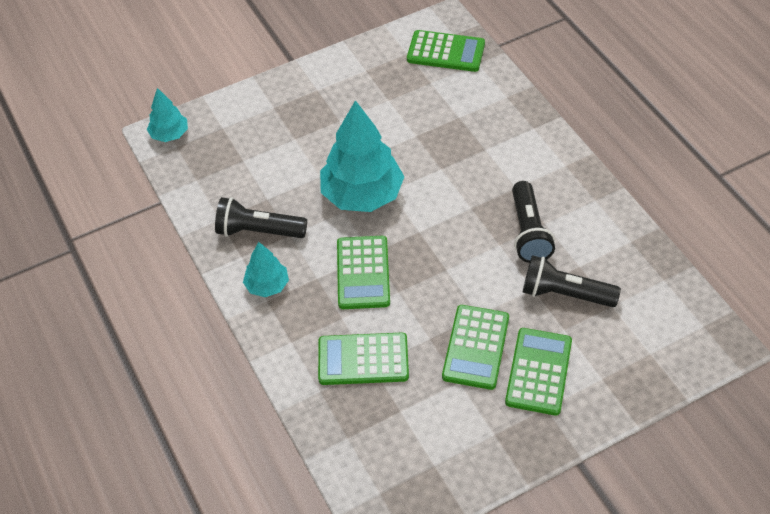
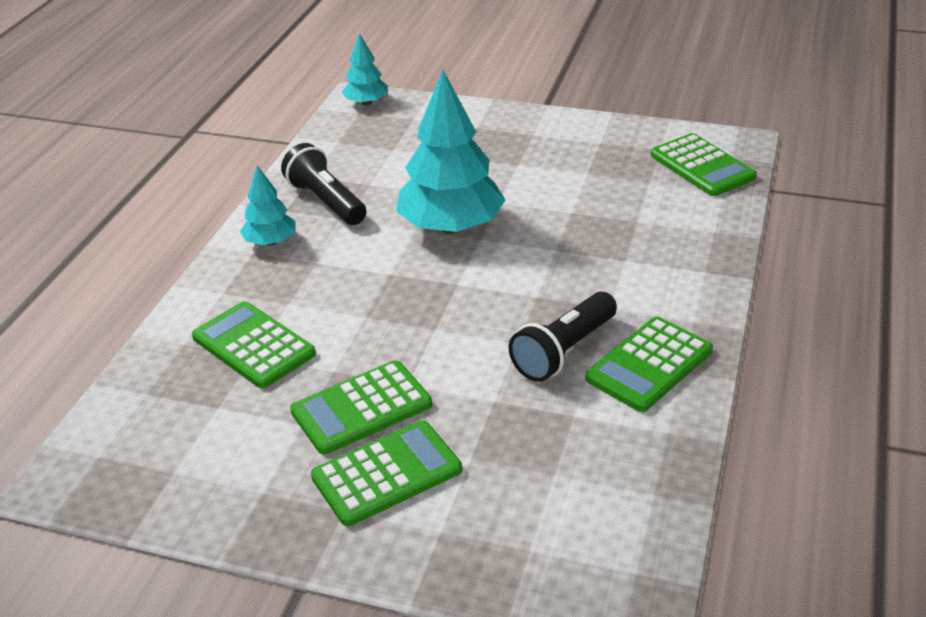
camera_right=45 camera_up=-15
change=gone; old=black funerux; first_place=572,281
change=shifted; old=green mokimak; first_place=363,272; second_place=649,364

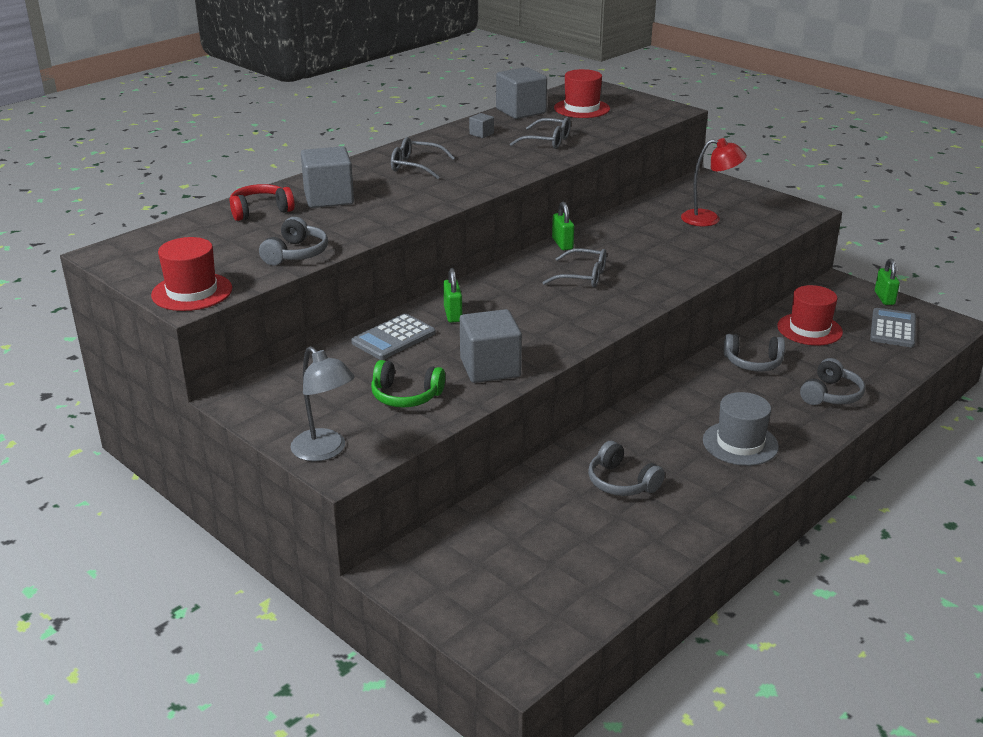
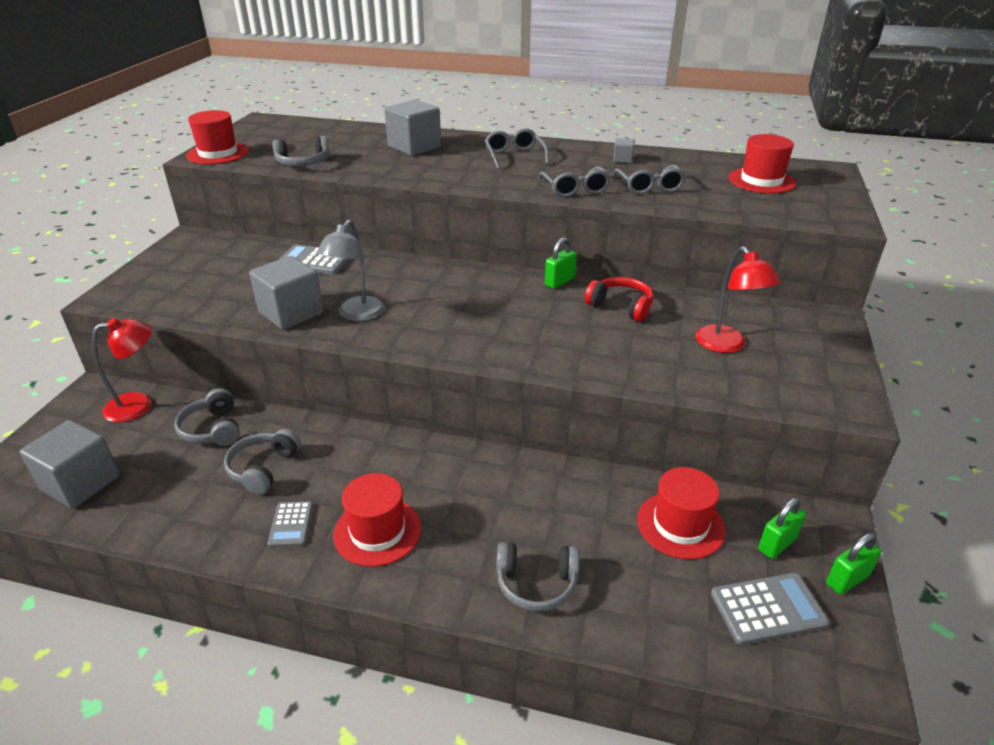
camera_right=60 camera_up=5
change=gone; old=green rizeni; first_place=408,384
change=new; new=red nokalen; second_place=122,370
change=new; new=grey mokimak; second_place=290,524
change=shifted; old=red rizeni; first_place=262,202; second_place=619,299
change=shifted; old=grey nokalen; first_place=323,404; second_place=351,270
change=shifted; old=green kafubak; first_place=452,295; second_place=782,528
change=shifted; old=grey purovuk; first_place=521,93; second_place=69,464
change=shifted; old=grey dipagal; first_place=574,268; second_place=575,181
change=shifted; old=grey rizeni; first_place=754,352; second_place=207,417
change=repainted; old=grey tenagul; new=red tenagul; first_place=741,429; second_place=377,520

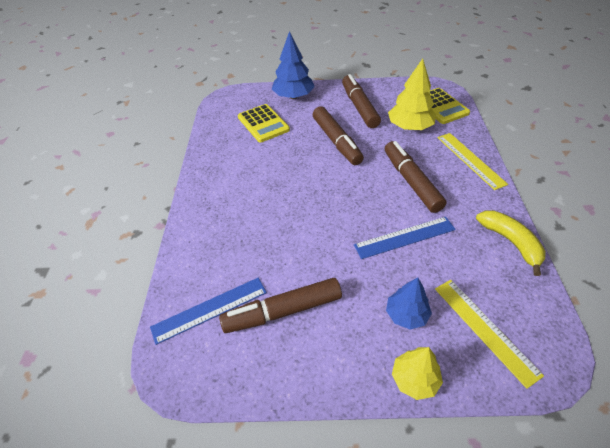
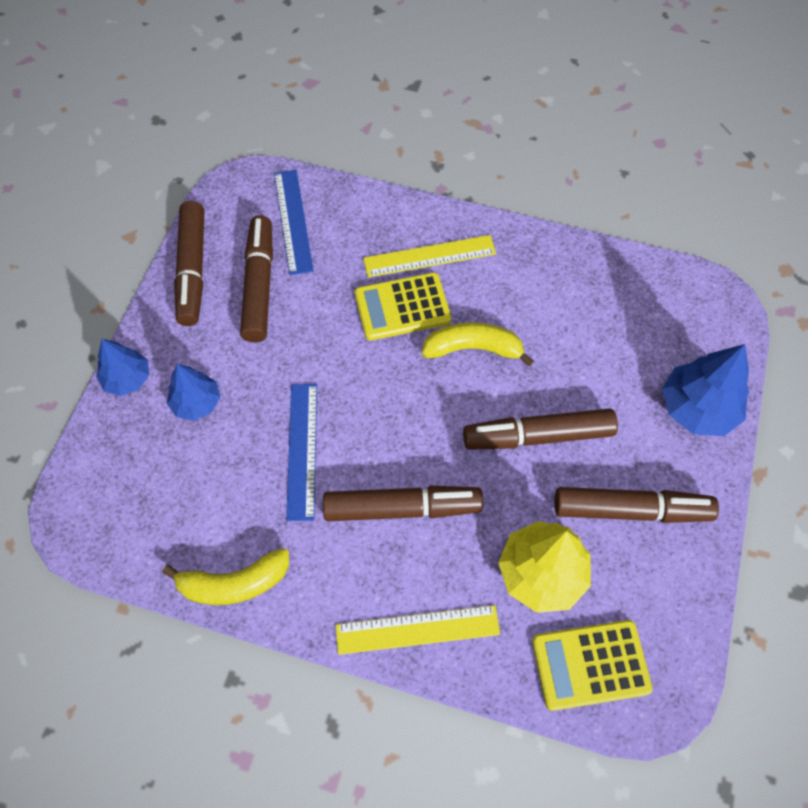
camera_right=105 camera_up=15
change=new; new=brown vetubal; second_place=189,263
change=new; new=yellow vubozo; second_place=478,344
change=shifted; old=yellow mokimak; first_place=264,123; second_place=403,306
change=shifted; old=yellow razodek; first_place=489,334; second_place=429,256
change=repainted; old=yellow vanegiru; new=blue vanegiru; first_place=417,373; second_place=122,367

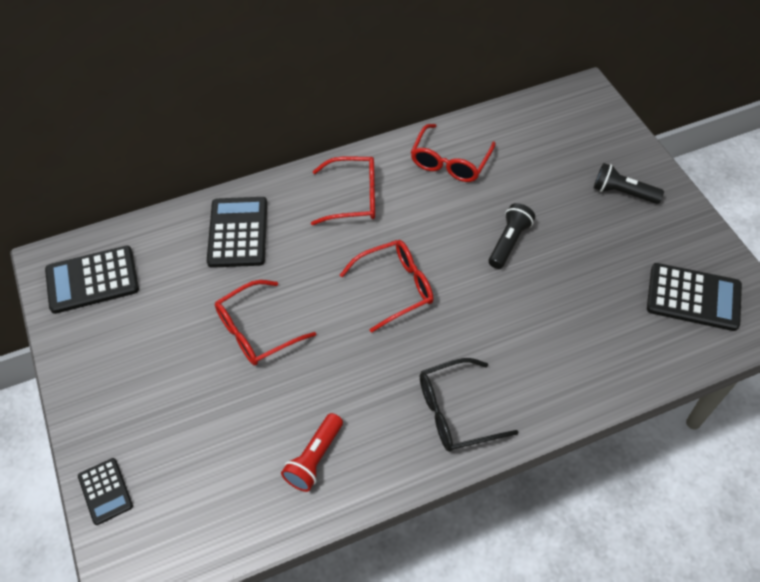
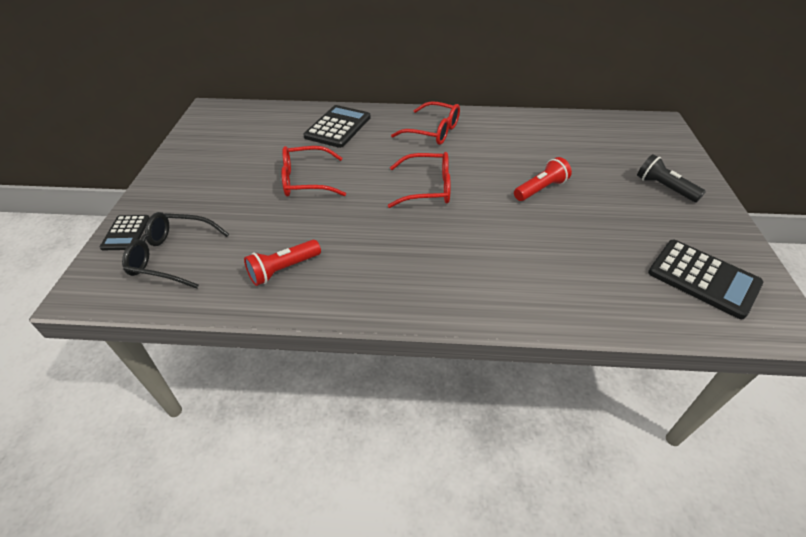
camera_right=25 camera_up=-10
change=gone; old=black mokimak; first_place=92,279
change=gone; old=red dipagal; first_place=453,153
change=shifted; old=black dipagal; first_place=469,405; second_place=175,250
change=repainted; old=black funerux; new=red funerux; first_place=512,236; second_place=543,179

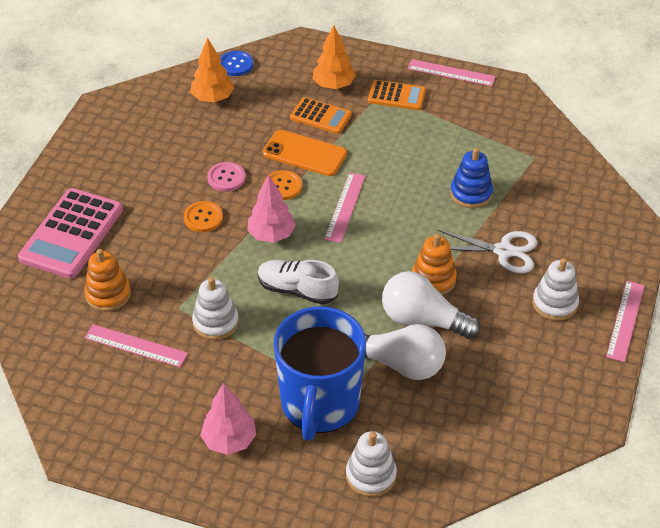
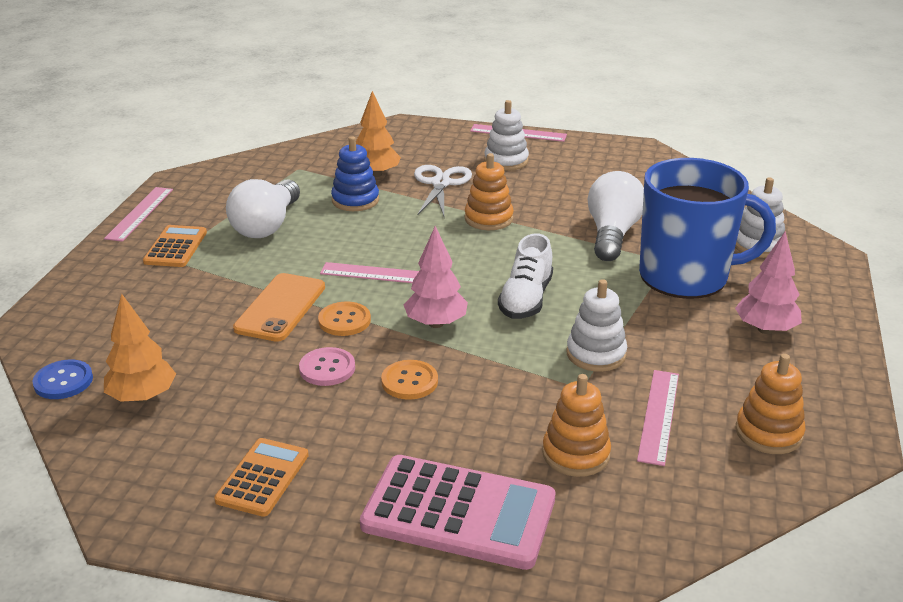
camera_right=-95 camera_up=-15
change=new; new=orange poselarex; second_place=770,404
change=shifted; old=orange mokimak; first_place=321,115; second_place=261,477
change=shifted; old=orange vanegiru; first_place=334,57; second_place=378,134
change=shifted; old=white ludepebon; first_place=431,305; second_place=263,208

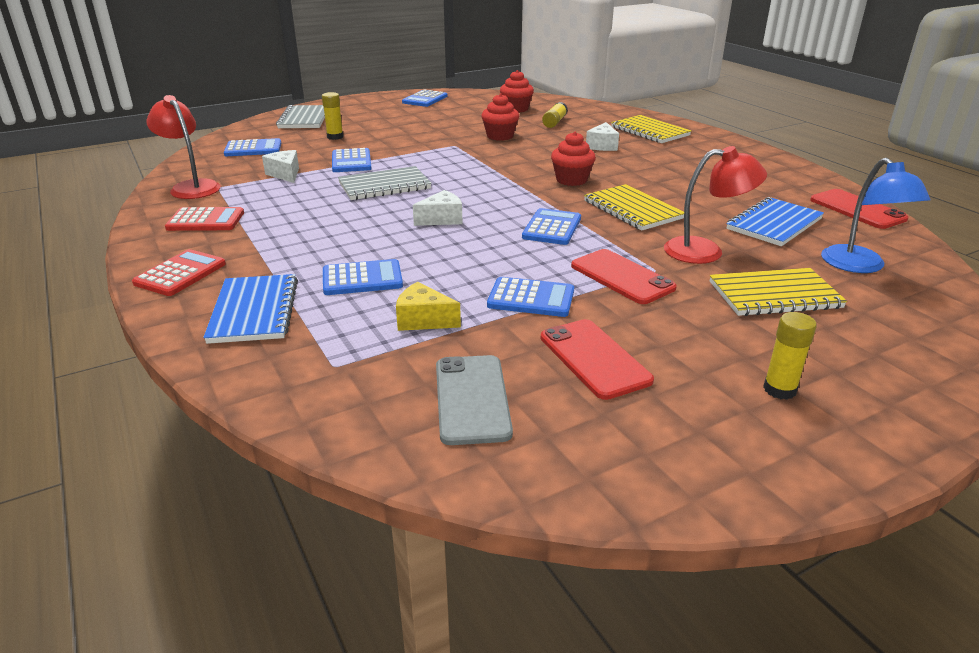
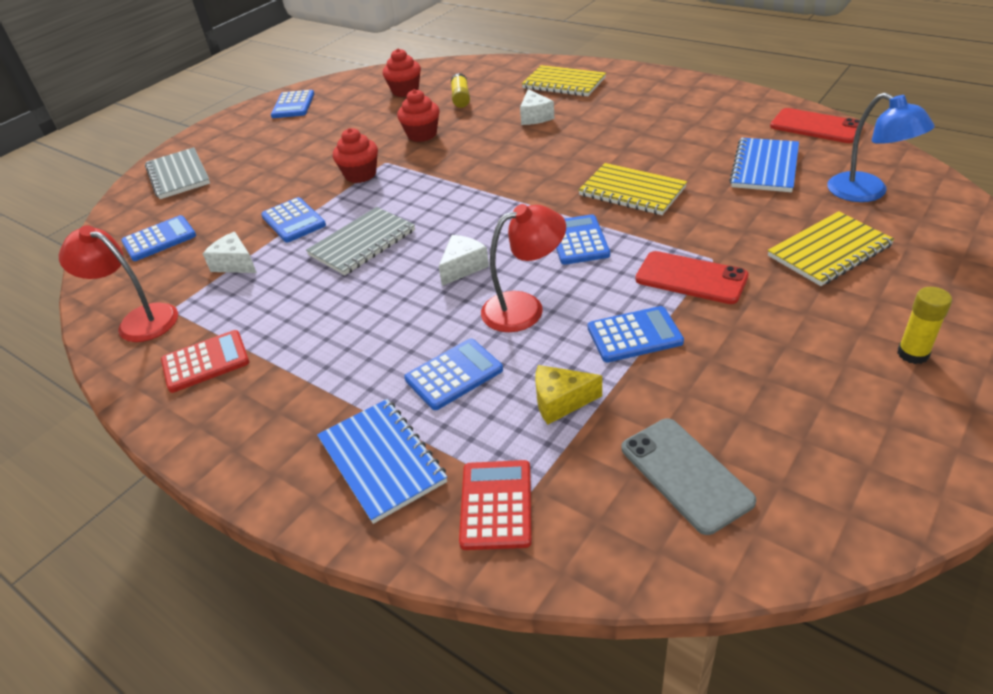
camera_right=-20 camera_up=10
change=gone; old=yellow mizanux; first_place=333,116
change=gone; old=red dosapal; first_place=597,359
change=shifted; old=red mokimak; first_place=179,272; second_place=495,505
change=shifted; old=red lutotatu; first_place=573,159; second_place=355,155
change=shifted; old=red nokalen; first_place=715,205; second_place=523,268

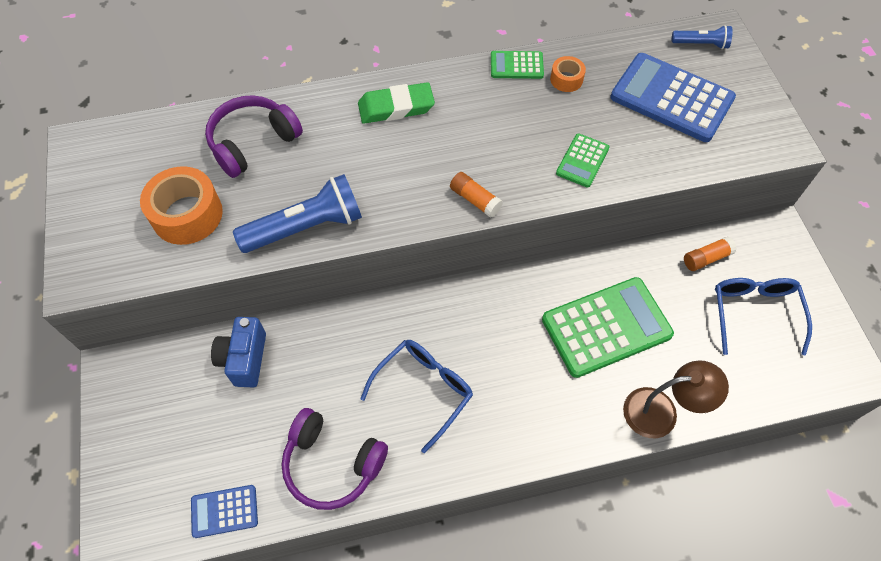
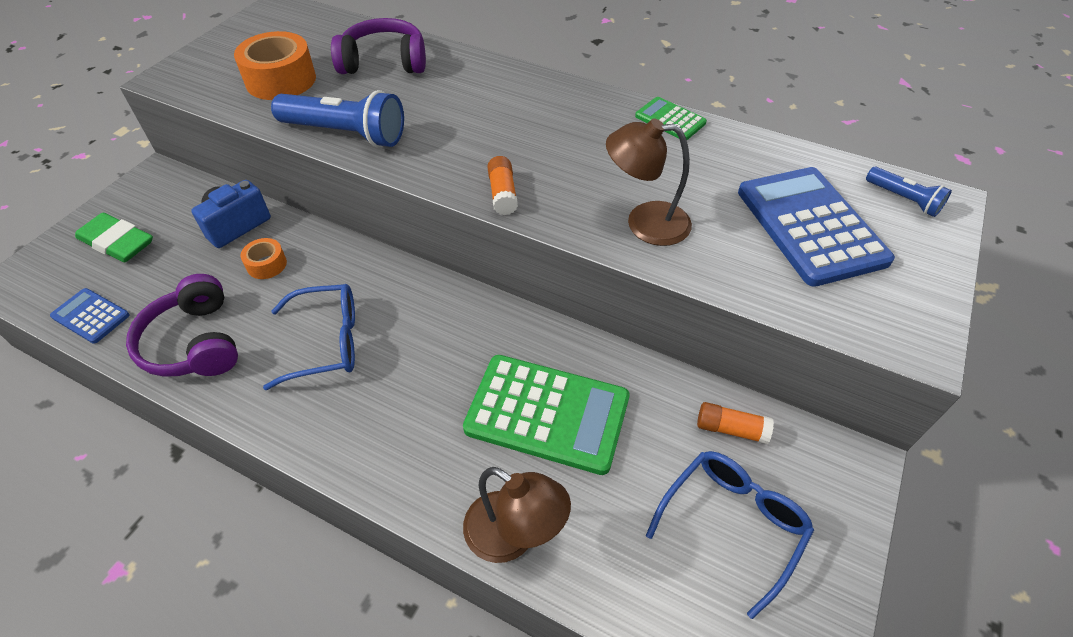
camera_right=40 camera_up=-10
change=shifted; old=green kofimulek; first_place=396,103; second_place=114,237
change=shifted; old=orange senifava; first_place=568,74; second_place=264,258
change=swapped; old=green mokimak; new=brown nokalen; first_place=582,160; second_place=649,182

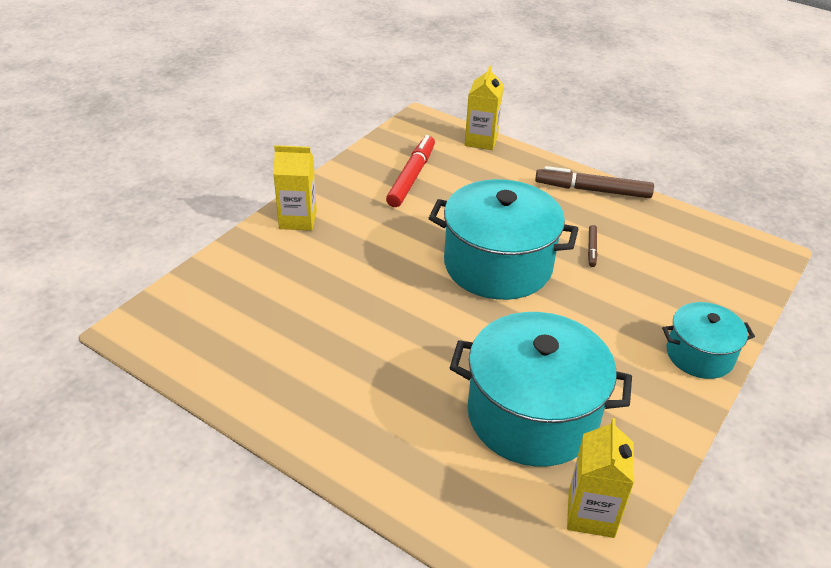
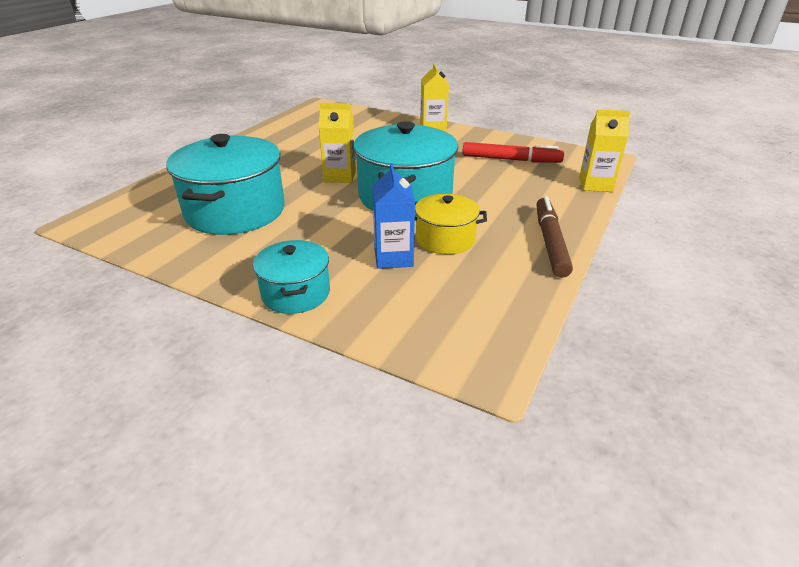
camera_right=85 camera_up=-5
change=new; new=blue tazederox; second_place=393,216
change=shifted; old=yellow tazederox; first_place=600,478; second_place=337,143
change=swapped; old=brown vetubal; new=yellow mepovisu; first_place=593,246; second_place=451,224

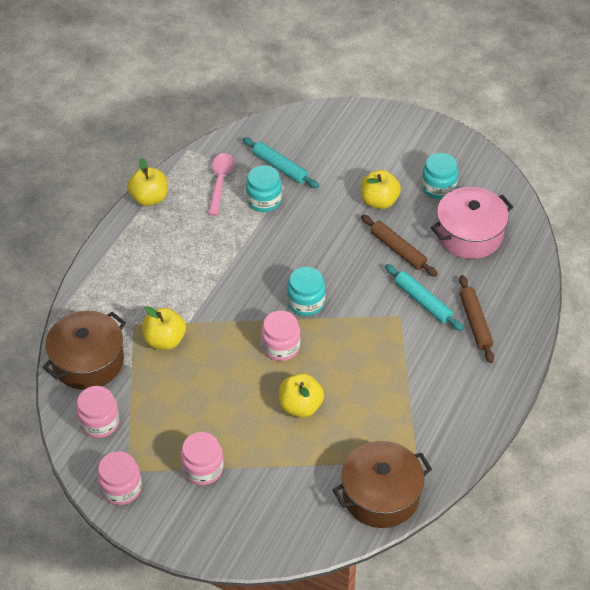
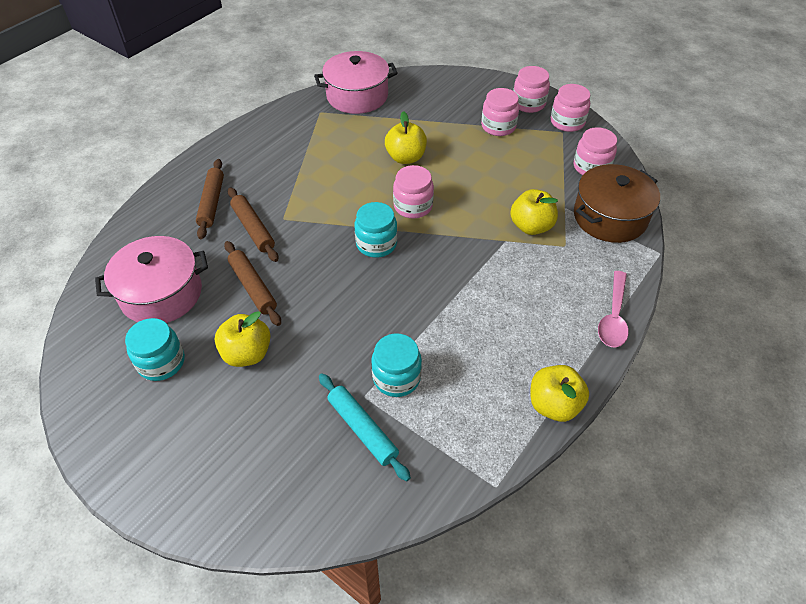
camera_right=-170 camera_up=0
change=new; new=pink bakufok; second_place=531,89
change=shifted; old=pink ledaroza; first_place=221,184; second_place=613,309
change=repainted; old=brown mepovisu; new=pink mepovisu; first_place=382,484; second_place=356,82
change=repainted; old=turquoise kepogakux; new=brown kepogakux; first_place=424,297; second_place=253,224

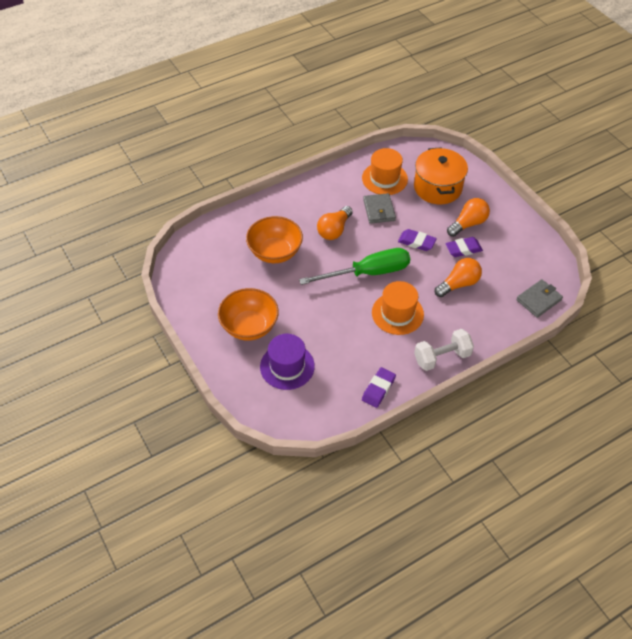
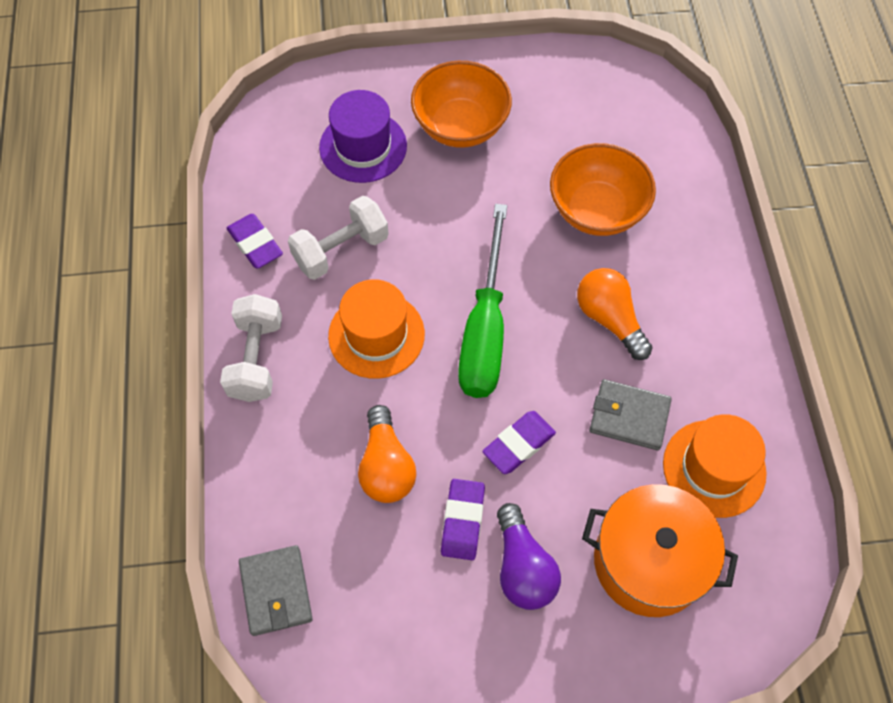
camera_right=115 camera_up=10
change=new; new=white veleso; second_place=338,238
change=repainted; old=orange ludepebon; new=purple ludepebon; first_place=468,217; second_place=529,556

